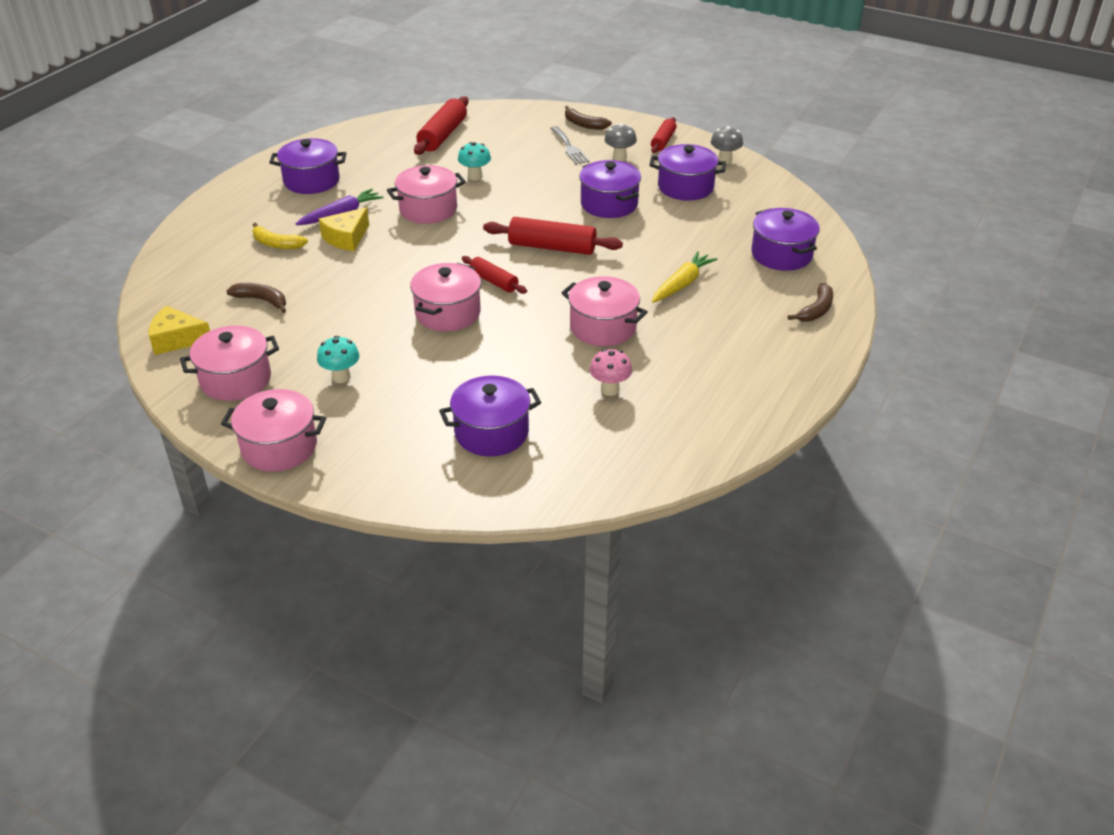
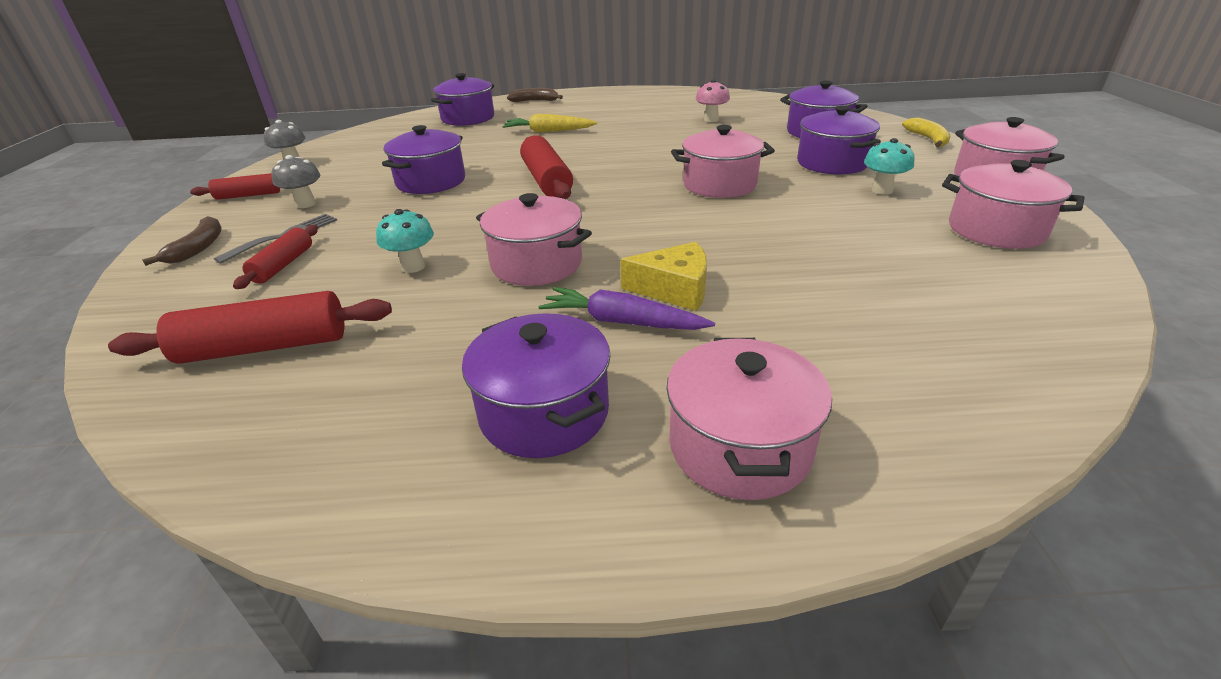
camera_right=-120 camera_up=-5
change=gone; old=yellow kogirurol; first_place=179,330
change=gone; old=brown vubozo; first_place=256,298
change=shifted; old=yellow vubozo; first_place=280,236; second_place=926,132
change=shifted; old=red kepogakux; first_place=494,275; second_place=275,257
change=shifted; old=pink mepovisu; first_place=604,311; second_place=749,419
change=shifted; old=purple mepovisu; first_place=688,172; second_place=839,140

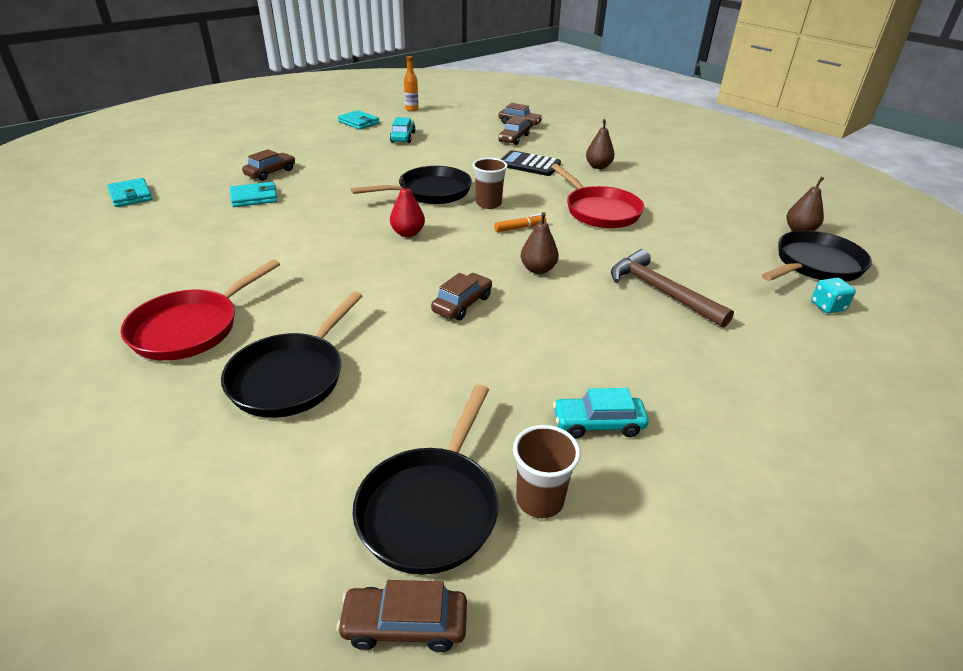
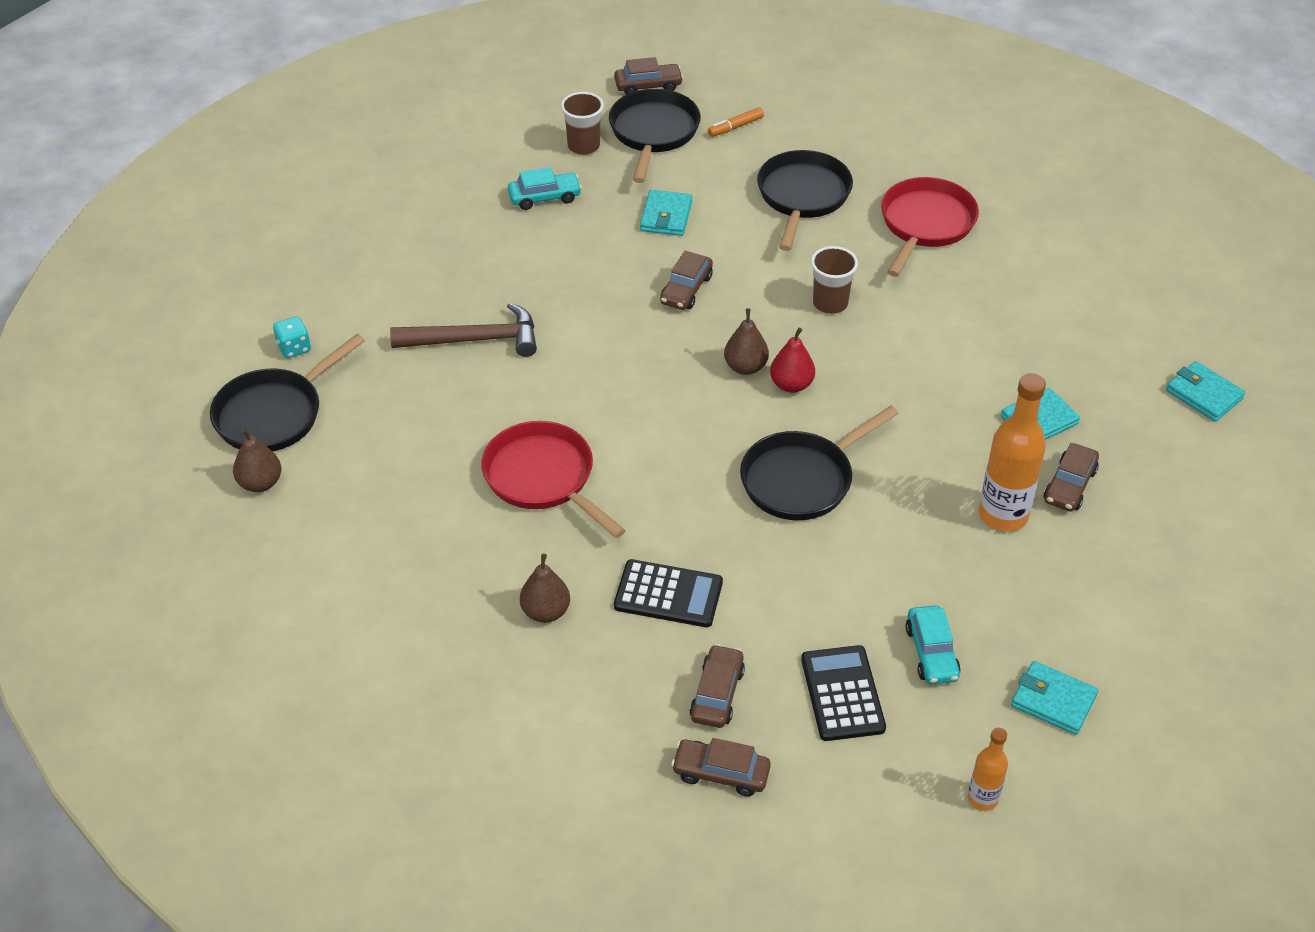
camera_right=170 camera_up=10
change=new; new=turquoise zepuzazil; second_place=666,213
change=new; new=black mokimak; second_place=843,693
change=new; new=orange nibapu; second_place=1012,452
change=shifted; old=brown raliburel; first_place=490,183; second_place=834,280
change=shifted; old=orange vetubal; first_place=520,223; second_place=736,122
change=shifted; old=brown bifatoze; first_place=540,243; second_place=746,341
change=rotated; old=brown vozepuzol; first_place=672,288; second_place=463,330; degrees=-45

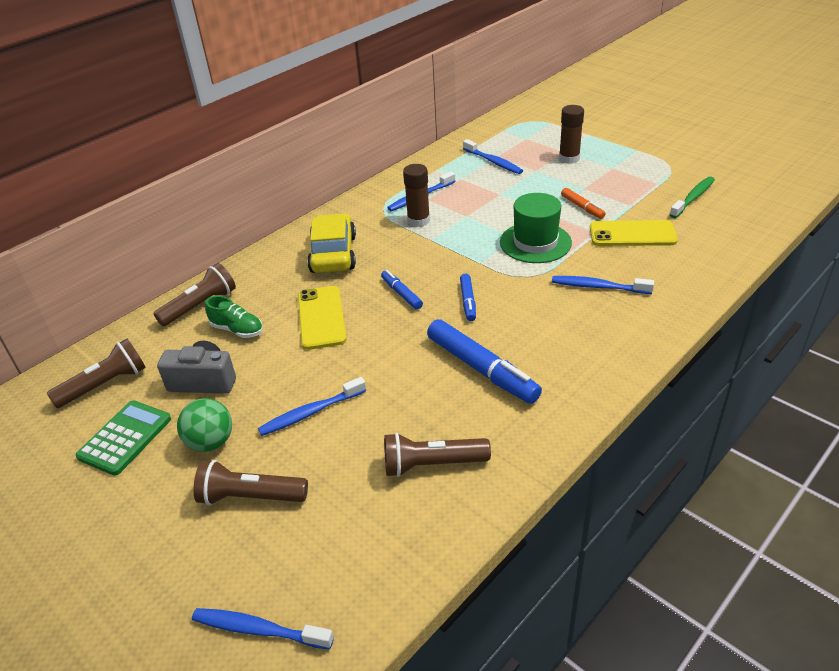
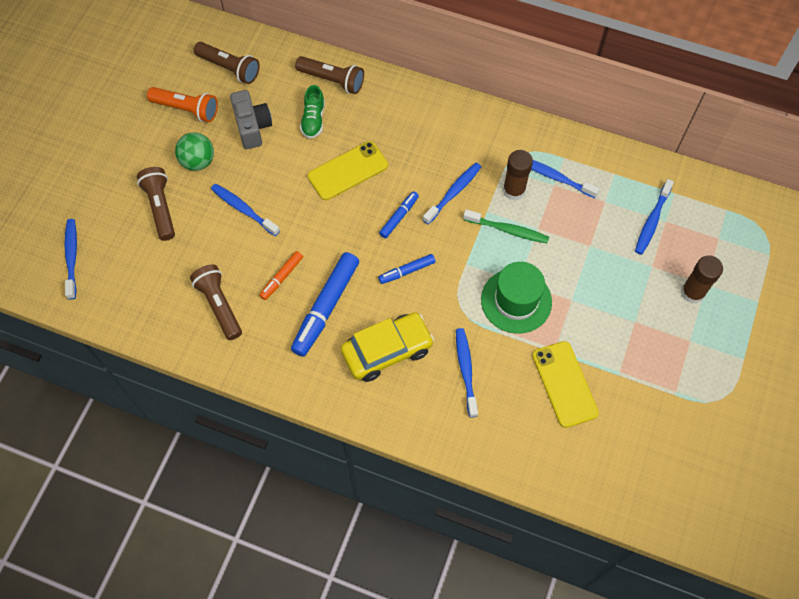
camera_right=65 camera_up=25
change=new; new=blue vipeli; second_place=452,193
change=shifted; old=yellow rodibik; first_place=331,243; second_place=387,347
change=shifted; old=orange vetubal; first_place=583,203; second_place=281,275
change=shifted; old=green vipeli; first_place=692,197; second_place=506,226
change=swapped; old=green mokimak; new=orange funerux; first_place=123,438; second_place=182,104

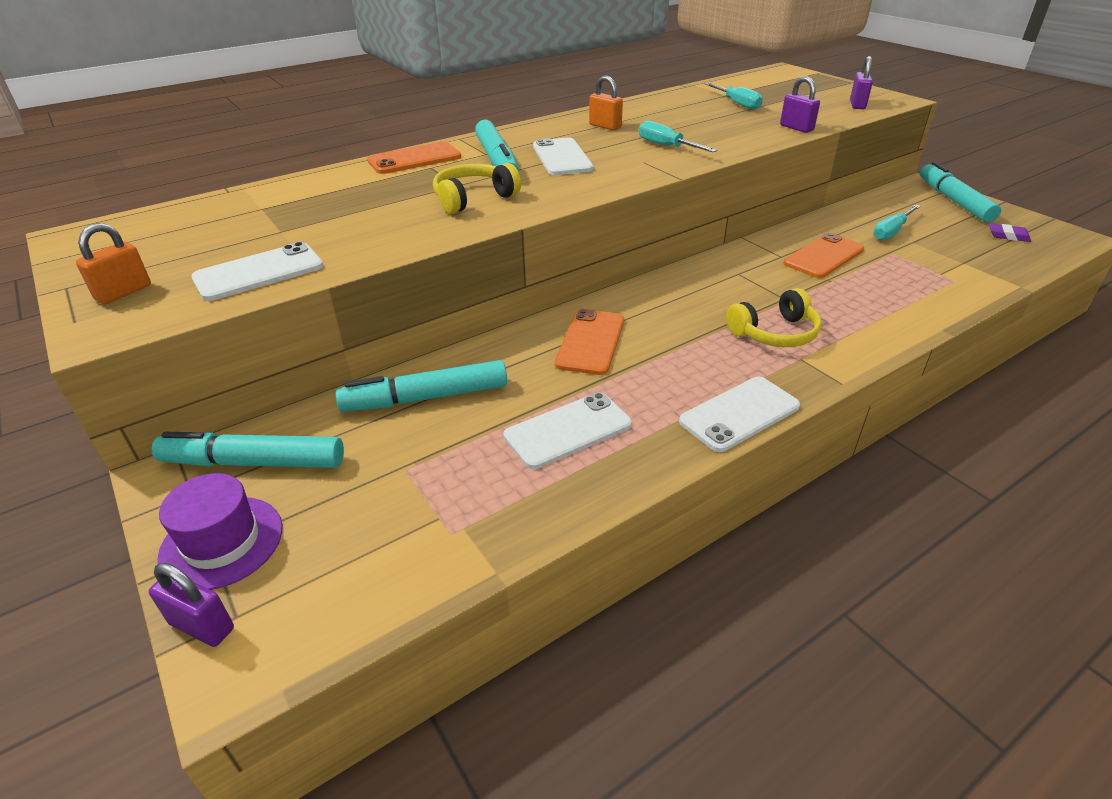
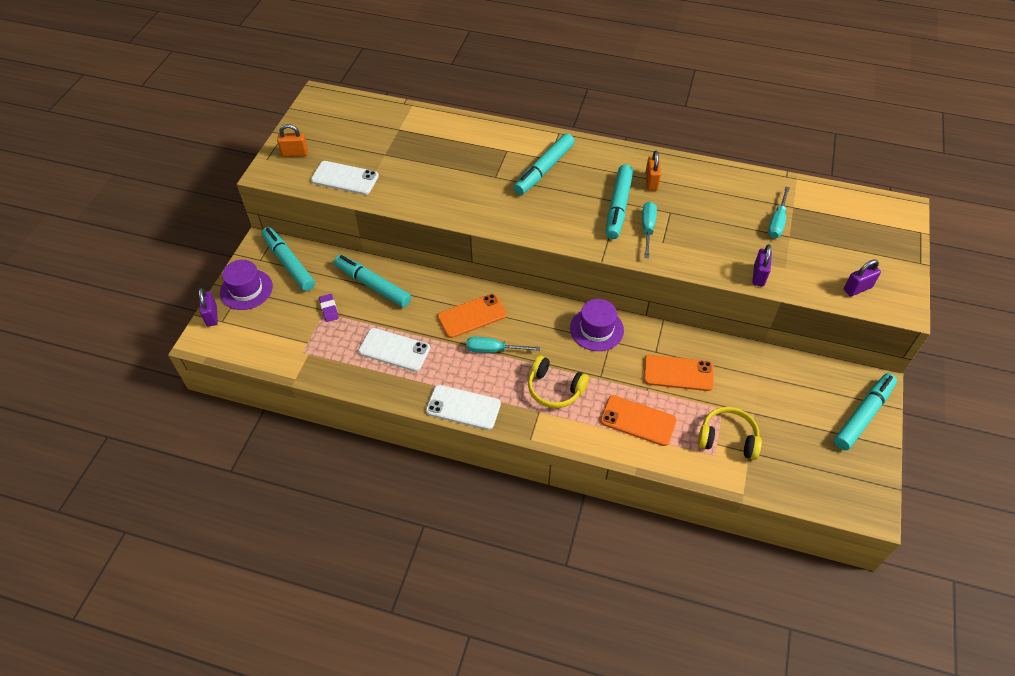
camera_right=50 camera_up=15
change=gone; old=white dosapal; first_place=563,156
change=new; new=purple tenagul; second_place=597,325
change=new; new=turquoise vetubal; second_place=619,201
change=shifted; old=orange dosapal; first_place=414,158; second_place=638,420
change=shifted; old=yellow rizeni; first_place=477,188; second_place=730,433
change=shifted; old=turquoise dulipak; first_place=897,223; second_place=503,345
change=shifted; old=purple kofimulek; first_place=1010,232; second_place=329,308

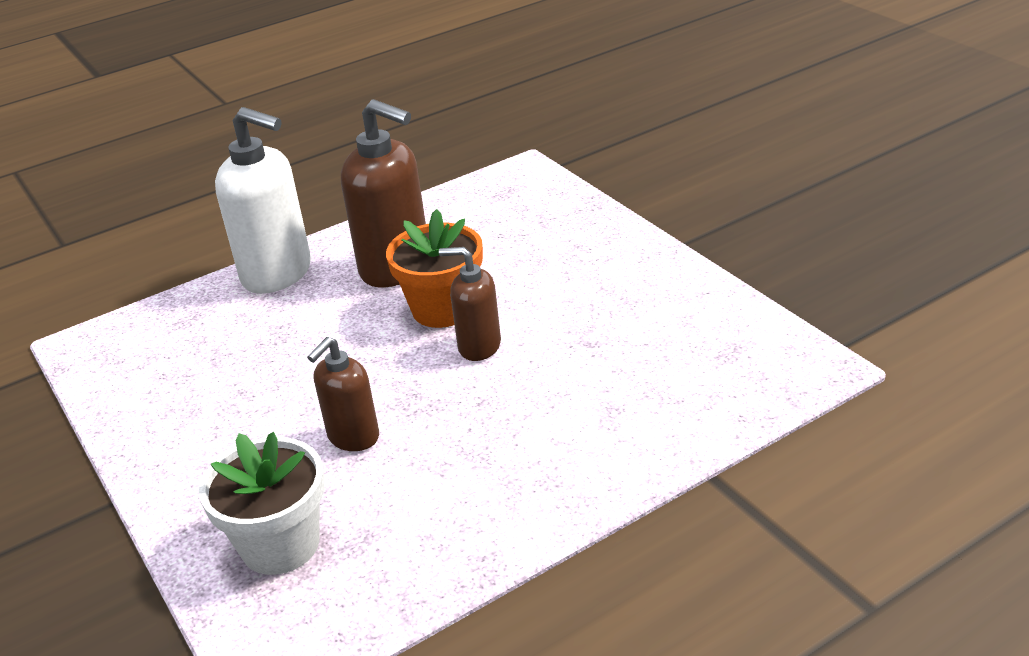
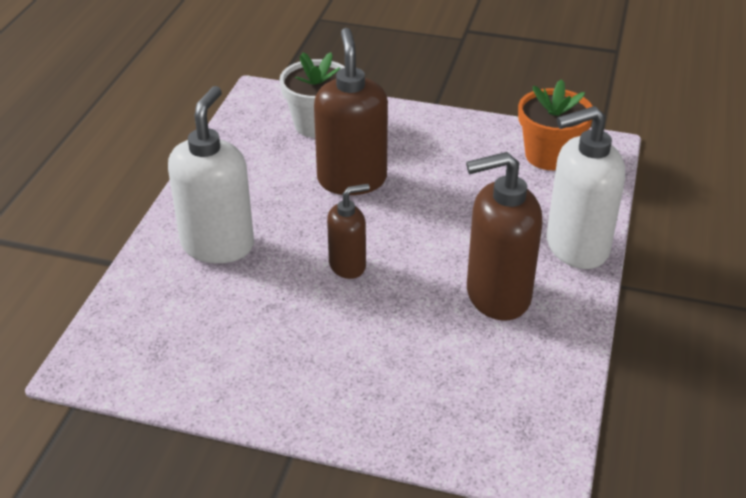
camera_right=135 camera_up=5
change=new; new=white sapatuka; second_place=211,174
change=shifted; old=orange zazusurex; first_place=434,268; second_place=555,124
change=scaled; old=brown sapatuka; first_place=343,394; second_place=351,111; factor=1.74

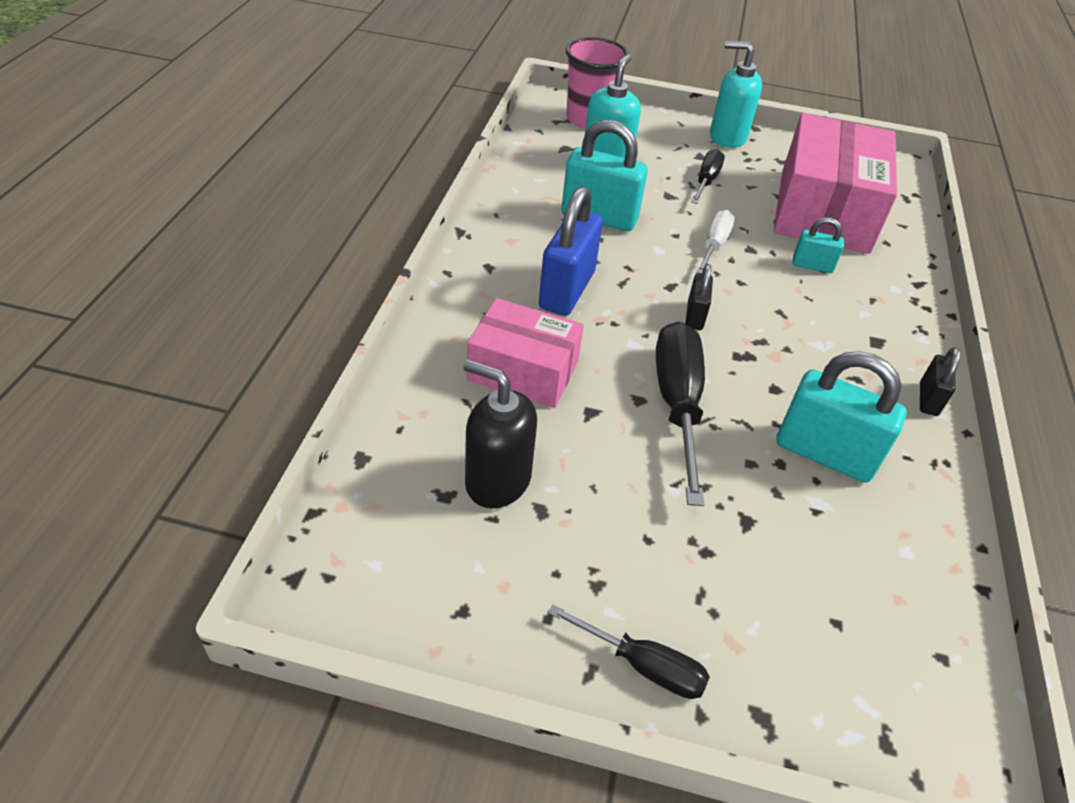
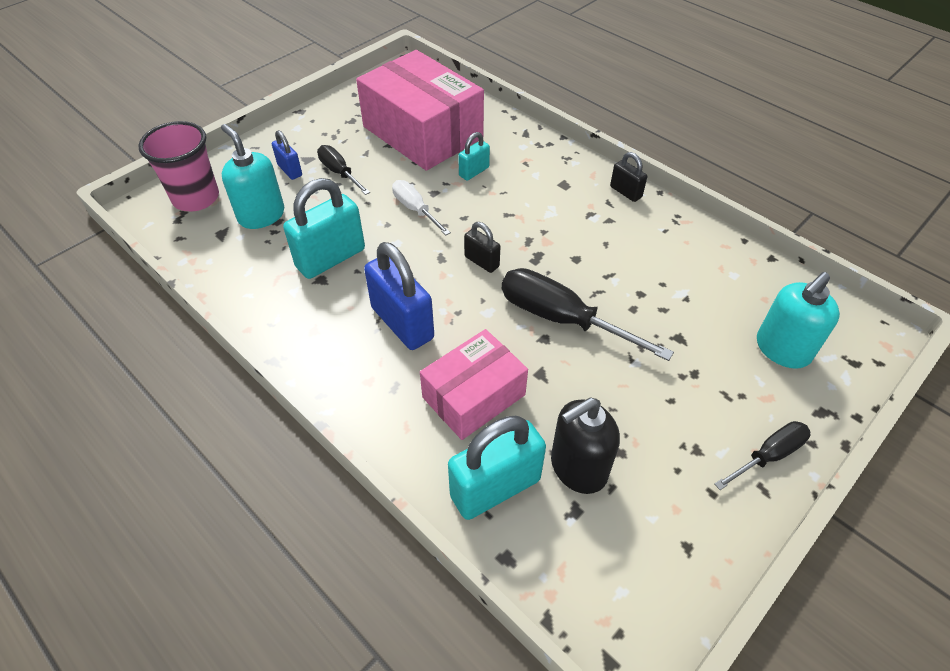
camera_right=-55 camera_up=5
change=new; new=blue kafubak; second_place=287,155
change=shifted; old=turquoise sapatuka; first_place=736,94; second_place=798,320
change=shifted; old=turquoise kafubak; first_place=841,417; second_place=497,468

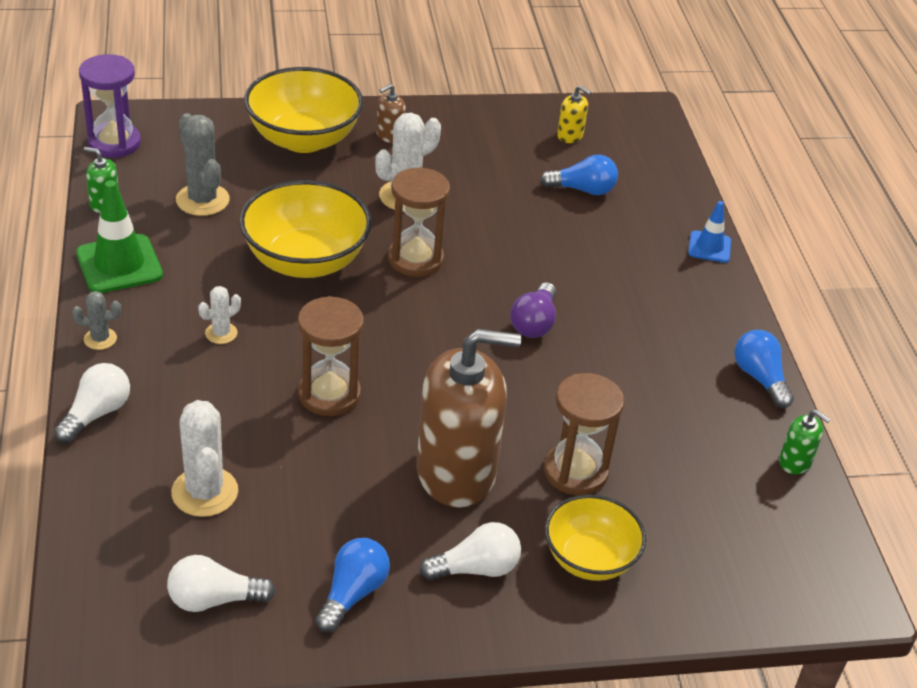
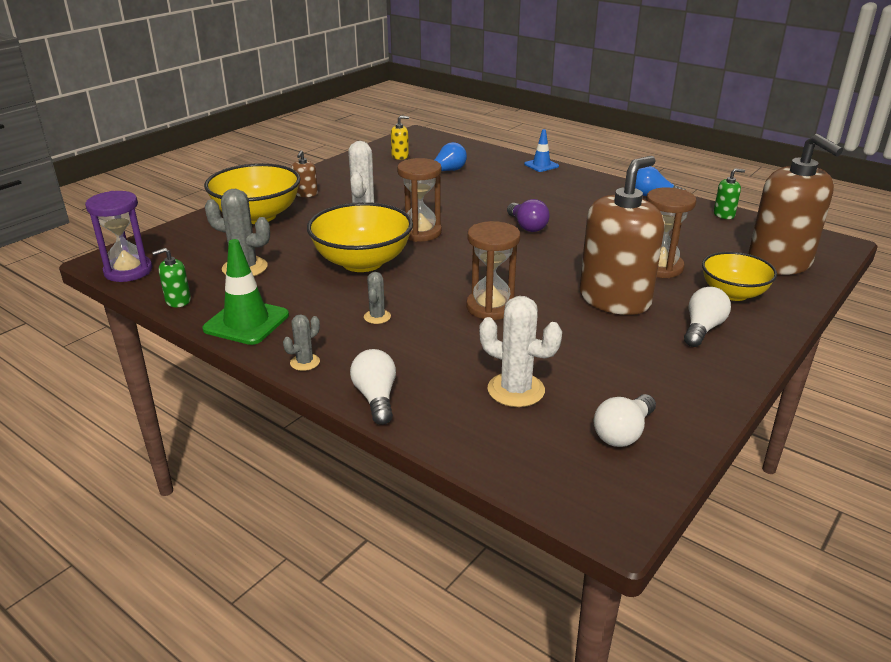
camera_right=-40 camera_up=-10
change=gone; old=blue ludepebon; first_place=352,585
change=new; new=brown sapatuka; second_place=795,204
change=repainted; old=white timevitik; new=grey timevitik; first_place=219,315; second_place=377,298

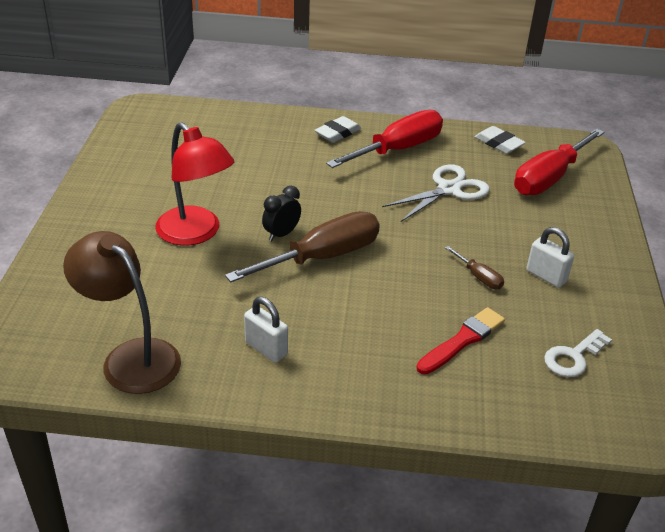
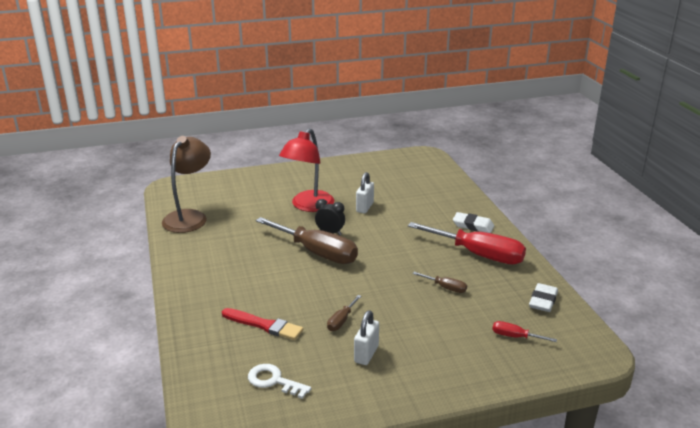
camera_right=70 camera_up=-10
change=shifted; old=white kafubak; first_place=266,330; second_place=365,192
change=swapped; old=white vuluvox; new=brown dulipak; first_place=436,193; second_place=440,282
change=scaled; old=red dulipak; first_place=559,162; second_place=524,331; factor=0.44

